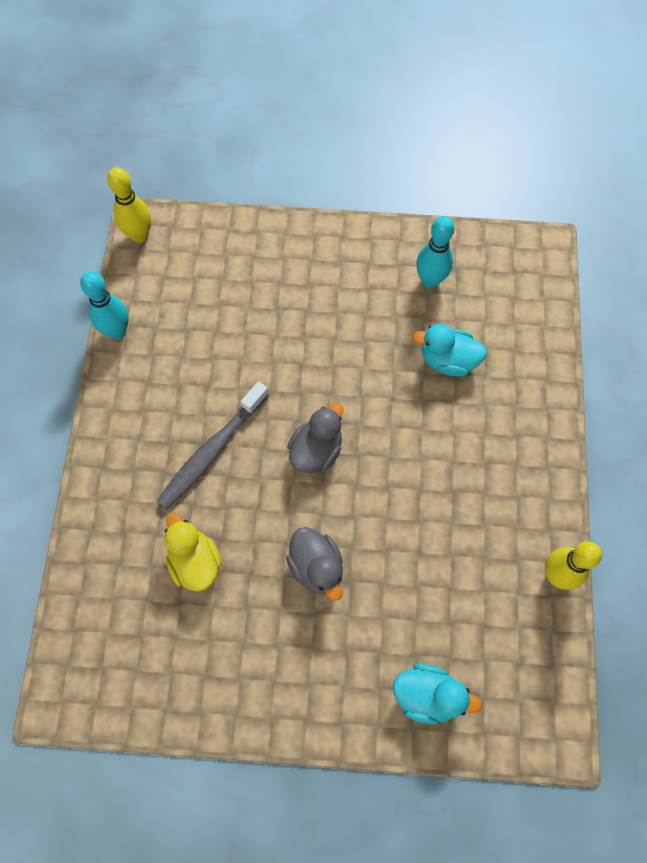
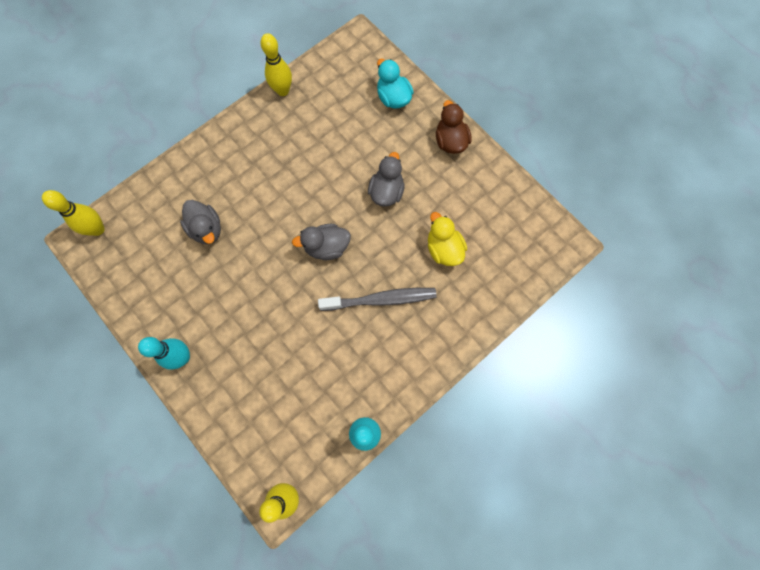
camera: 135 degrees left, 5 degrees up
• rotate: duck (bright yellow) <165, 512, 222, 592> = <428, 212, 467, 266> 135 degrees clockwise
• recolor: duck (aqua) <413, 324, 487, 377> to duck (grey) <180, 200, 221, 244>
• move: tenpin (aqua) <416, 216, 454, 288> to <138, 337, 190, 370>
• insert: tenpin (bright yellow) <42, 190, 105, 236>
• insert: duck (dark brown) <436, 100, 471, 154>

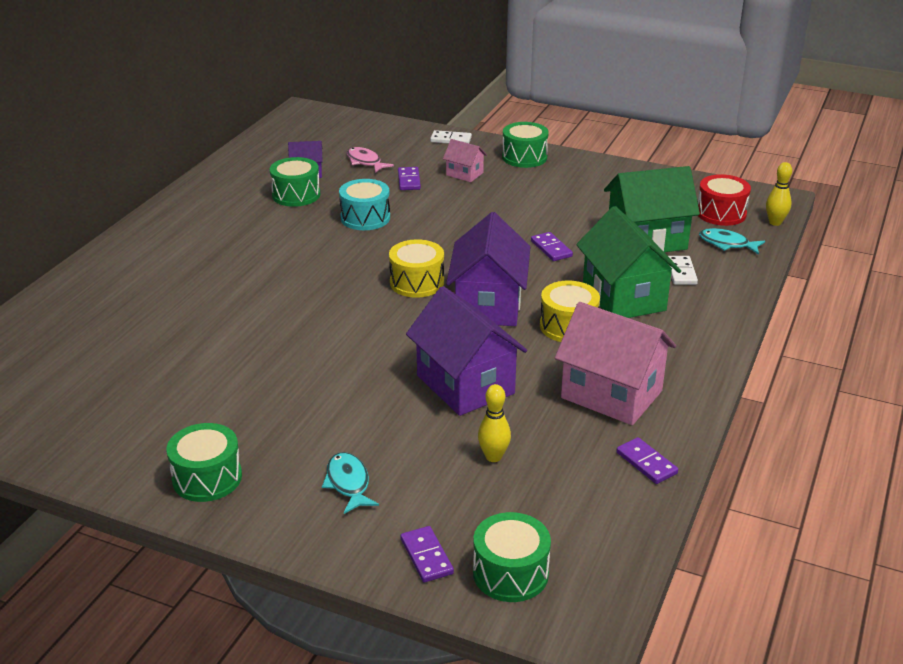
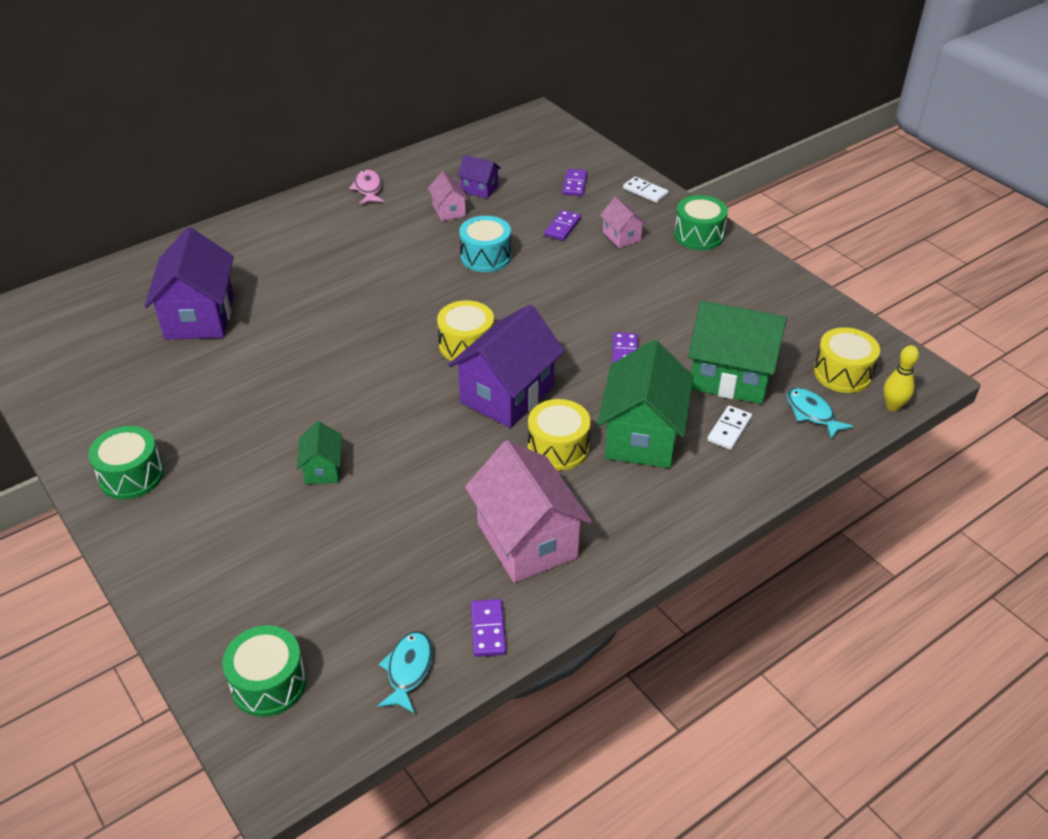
camera: 30 degrees right, 10 degrees up
• replace: toy drum (green) <270, 157, 320, 207> to toy house (rose-pink) <428, 172, 469, 221>
• move: fish (aqua) <322, 452, 379, 514> to <377, 631, 433, 713>
• move: fish (rose-pink) <347, 147, 394, 173> to <349, 169, 384, 204>
• move: domino (purple) <401, 526, 454, 582> to <562, 169, 587, 196>
• move: toy house (purple) <406, 286, 527, 416> to <144, 227, 234, 340>
• delete: tenpin (bright yellow) <478, 384, 511, 462>
• recolor: toy drum (scarlet) <698, 174, 751, 226> to toy drum (bright yellow) <814, 327, 880, 393>
• insert: toy house (green) <297, 421, 342, 484>

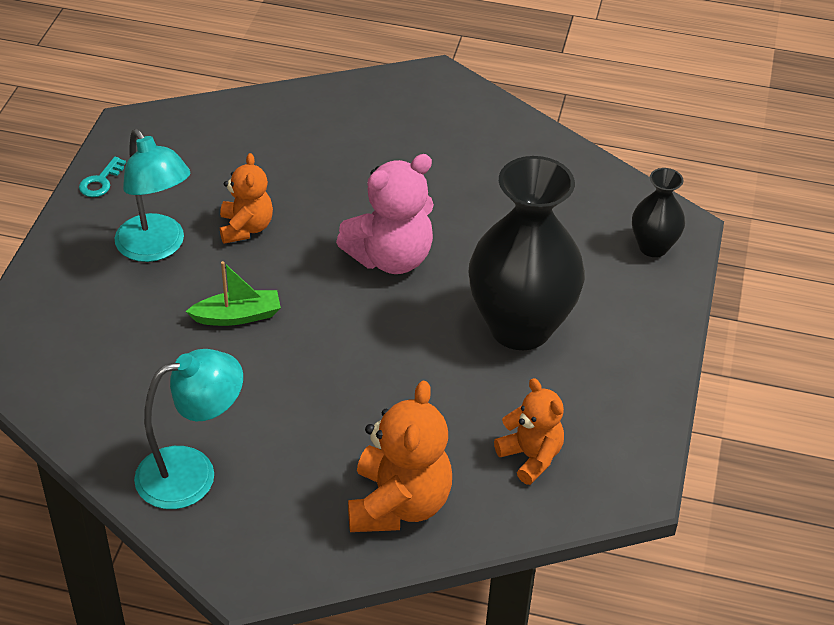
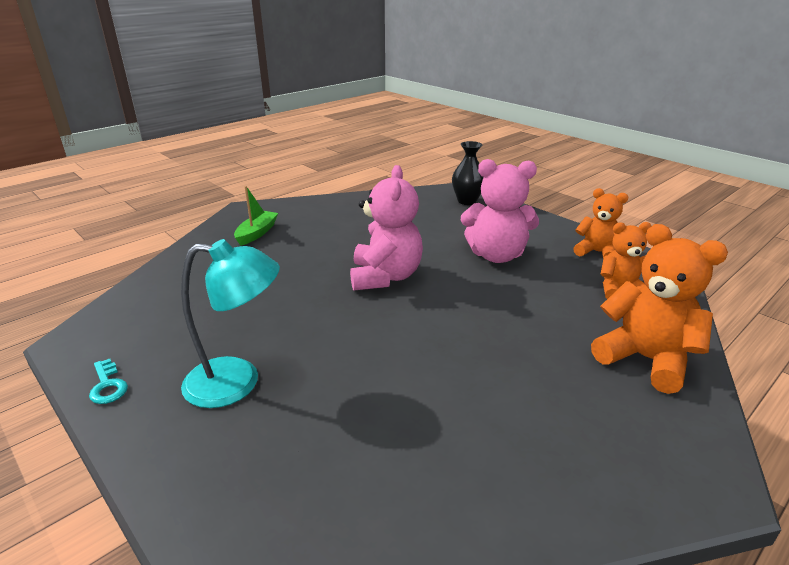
camera: 55 degrees left, 15 degrees down
• delete: desk lamp (aqua) <134, 349, 243, 509>
• move: toy boat (green) <186, 261, 281, 326> to <234, 186, 278, 246>
• move: stuffed bear (orange) <220, 153, 273, 244> to <573, 188, 628, 258>
• replace: tall vase (ebony) <469, 156, 585, 350> to stuffed bear (rose-pink) <461, 159, 539, 263>

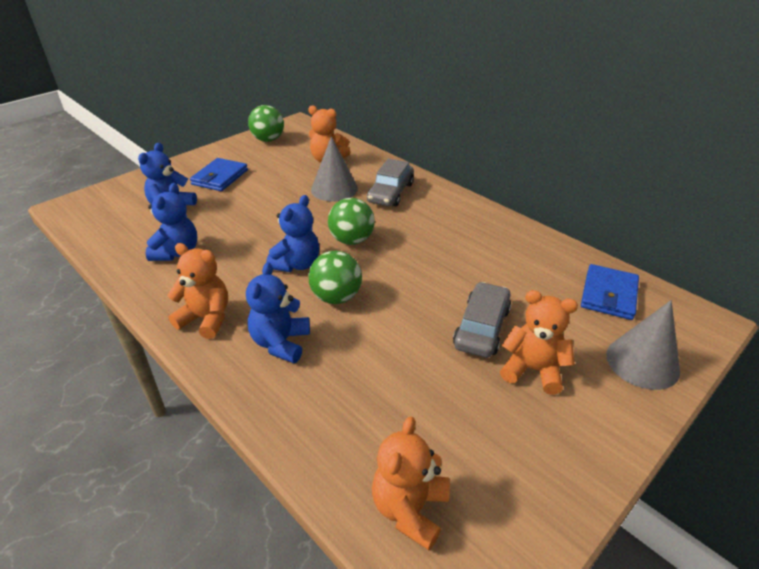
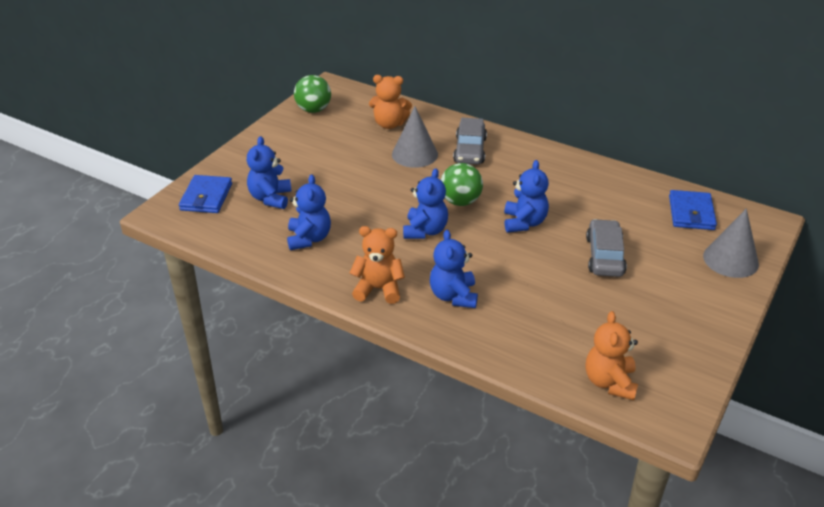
camera: 15 degrees left, 0 degrees up
• move: wallet (blue) <190, 158, 248, 191> to <179, 175, 232, 213>
• delete: ball (green) <308, 251, 362, 304>
• delete: stuffed bear (orange) <500, 290, 578, 395>
• insert: stuffed bear (blue) <504, 160, 549, 233>

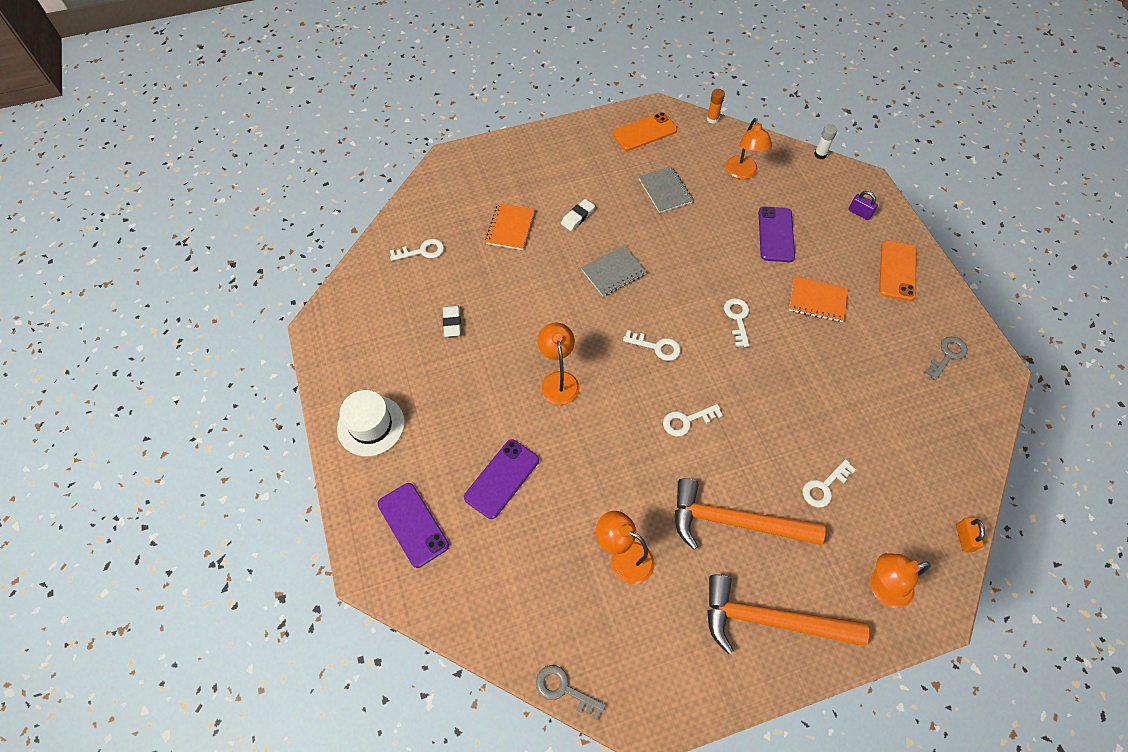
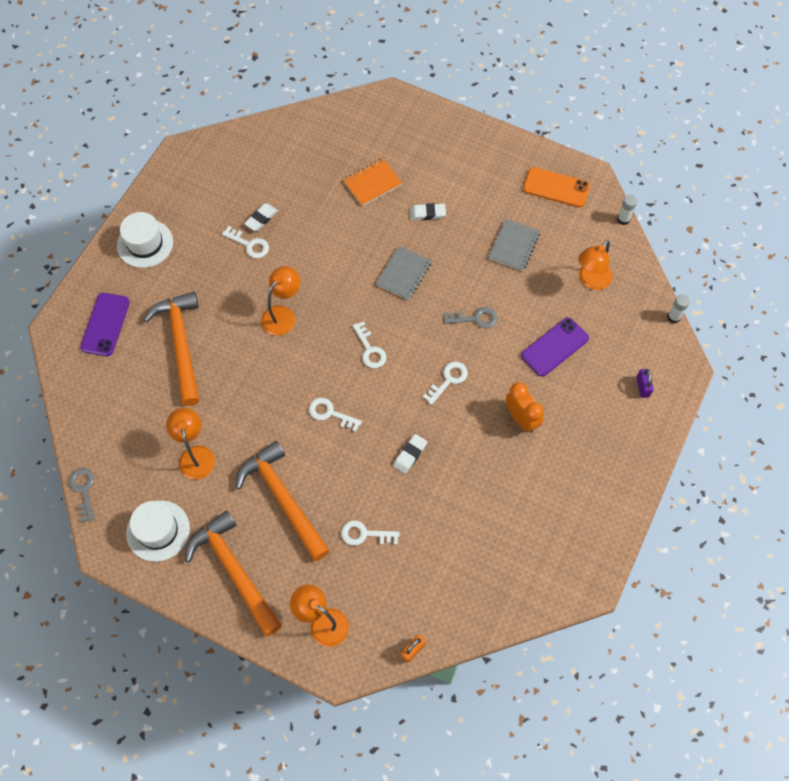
camera: 45 degrees right, 5 degrees up
• move: key (snow-white) <390, 239, 444, 261> to <222, 226, 269, 258>
• replace: phone (purple) <464, 439, 539, 519> to claw hammer (orange) <144, 292, 199, 406>
• rotate: exercise book (grey) <581, 246, 646, 296> = <376, 246, 432, 300> 75 degrees counterclockwise
• recolor: glue (orange) <707, 89, 725, 124> to glue (snow-white) <617, 195, 637, 225>
• replace: exercise book (orange) <789, 277, 848, 322> to clock (orange) <506, 382, 544, 433>
• delete: phone (orange) <879, 241, 917, 301>
• move: key (grey) <925, 336, 968, 380> to <444, 307, 497, 328>
• insert: top hat (snow-white) <126, 500, 190, 562>
• insert: pencil eraser (snow-white) <393, 434, 427, 474>

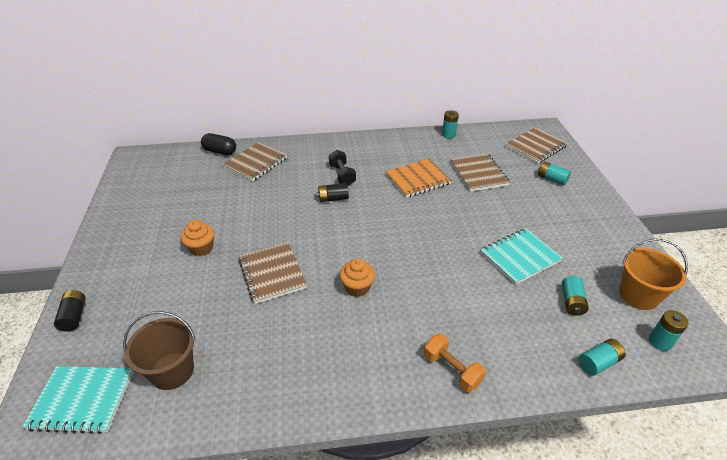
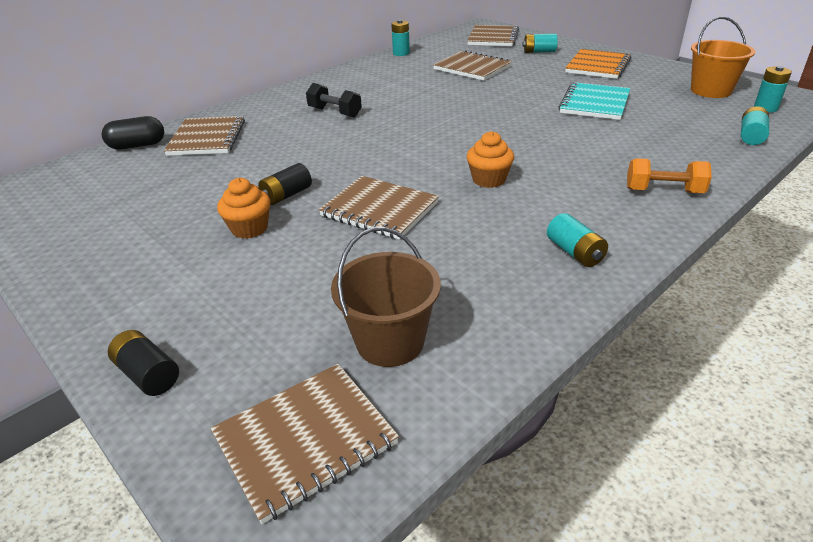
camera: 35 degrees left, 5 degrees down
• recolor: exercise book (aqua) <23, 366, 133, 434> to exercise book (dark brown) <211, 364, 399, 524>
• move: power cell (ebony) <317, 183, 349, 202> to <258, 163, 312, 205>
• move: exercise book (orange) <385, 158, 452, 198> to <565, 49, 632, 79>
• move: power cell (aqua) <562, 276, 589, 316> to <547, 213, 608, 267>

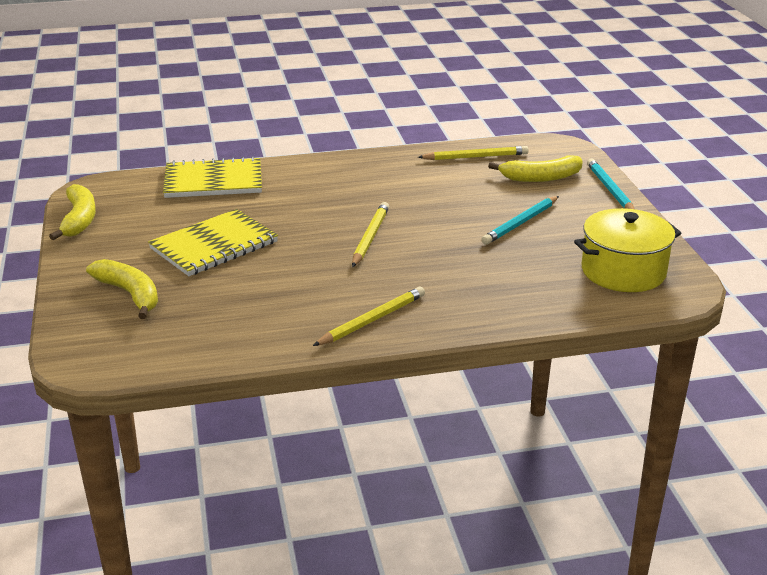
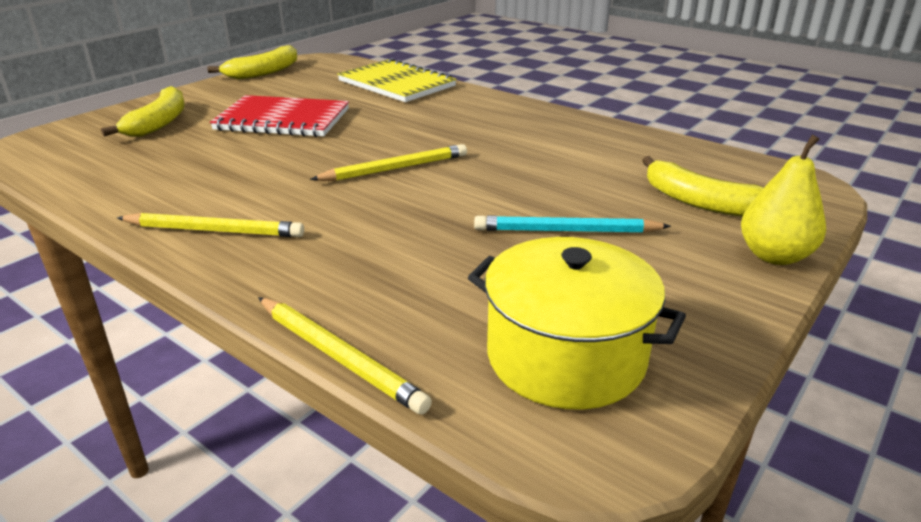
camera: 50 degrees right, 0 degrees up
• recolor: exercise book (bright yellow) <148, 209, 278, 276> to exercise book (scarlet) <210, 95, 349, 137>
• move: pencil (bright yellow) <418, 146, 529, 160> to <258, 297, 432, 415>
• replace: pencil (aqua) <587, 158, 635, 209> to pear (bright yellow) <741, 135, 826, 265>

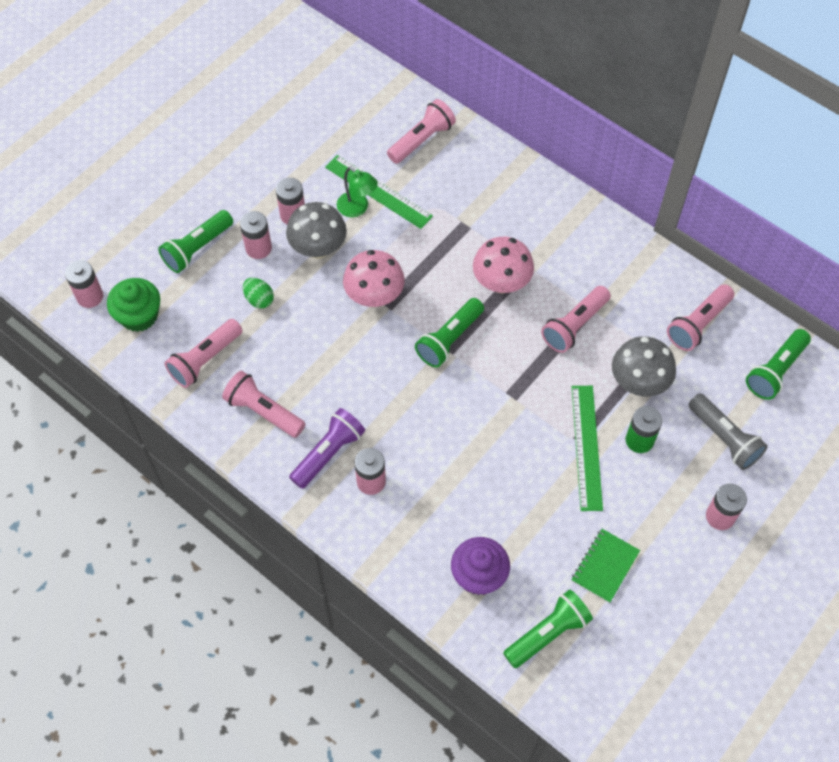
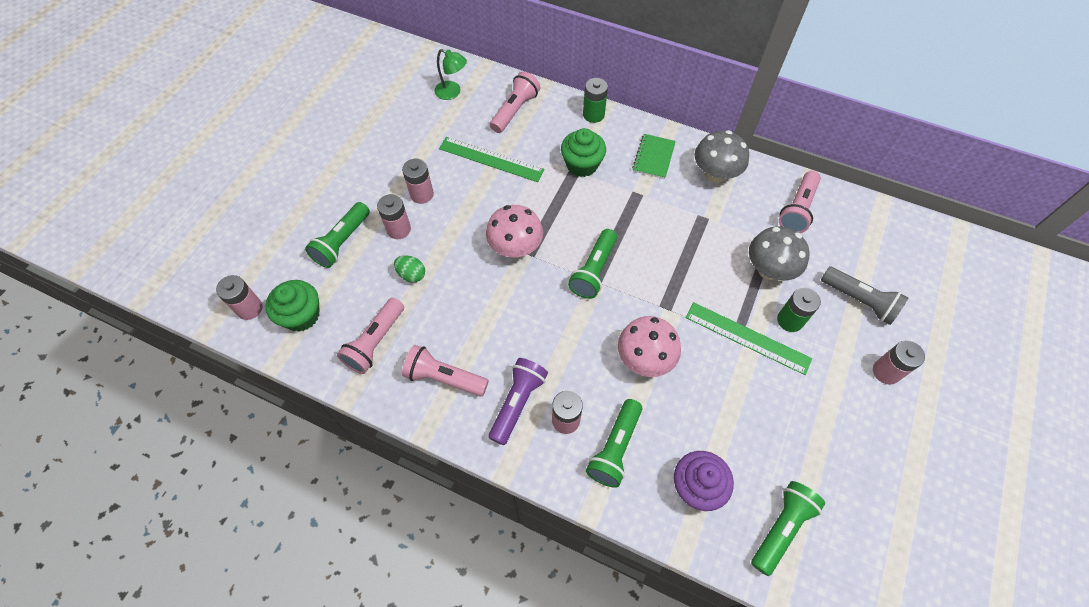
camera: 15 degrees left, 0 degrees up
• move: mushroom (grey) <286, 202, 347, 259> to <695, 130, 749, 183>
• move: desk lamp (green) <337, 167, 378, 217> to <434, 49, 467, 100>
• move: mushroom (rose-pink) <473, 237, 534, 293> to <618, 316, 681, 377>
• delete: flashlight (rose-pink) <541, 286, 611, 353>
• rotate: straightedge (green) <572, 386, 603, 511> = <686, 302, 812, 375> 45 degrees counterclockwise
• move: exercise book (green) <572, 529, 640, 603> to <632, 134, 676, 179>
• move: flashlight (green) <746, 329, 811, 400> to <586, 399, 642, 488>
• insert: muffin (green) <561, 128, 606, 177>
• insert: power cell (green) <583, 78, 608, 123>

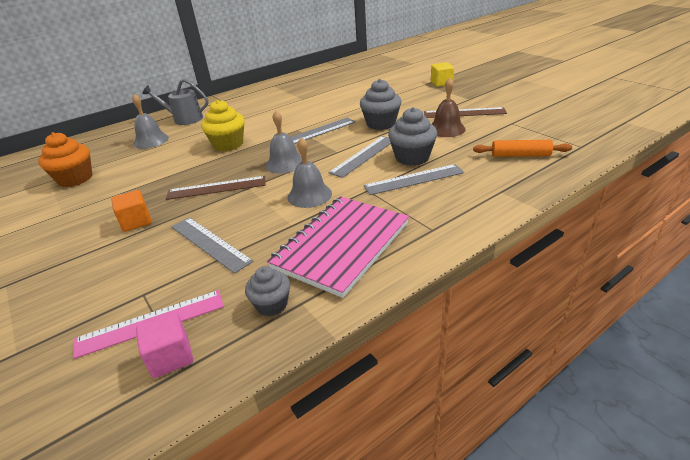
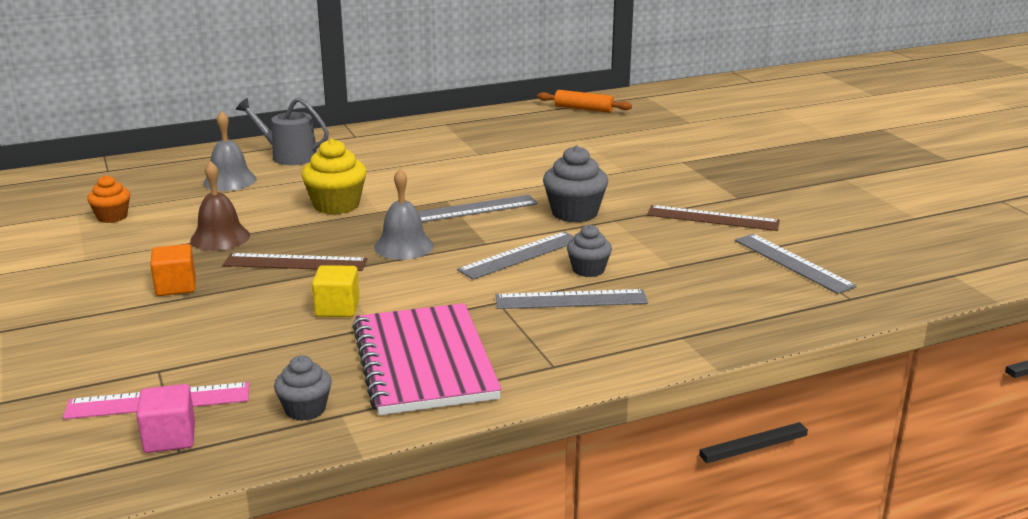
camera: 10 degrees right, 10 degrees down
• resize: muffin (orange) <38, 132, 92, 187> = <87, 175, 130, 223> x0.62
• move: straightedge (grey) <171, 217, 253, 274> to <735, 234, 857, 294>
• rotate: exercise book (rose-pink) <267, 197, 409, 298> = <353, 303, 502, 415> 60 degrees counterclockwise
• delete: school bell (grey) <288, 137, 332, 208>
• resize: muffin (grey) <388, 107, 437, 166> = <567, 225, 612, 277> x0.62
• move: solid cube (bright yellow) <431, 62, 454, 87> to <312, 265, 360, 317>
• move: school bell (dark brown) <432, 78, 466, 137> to <190, 161, 250, 251>
• move: rolling pin (orange) <473, 140, 572, 157> to <537, 90, 632, 113>

